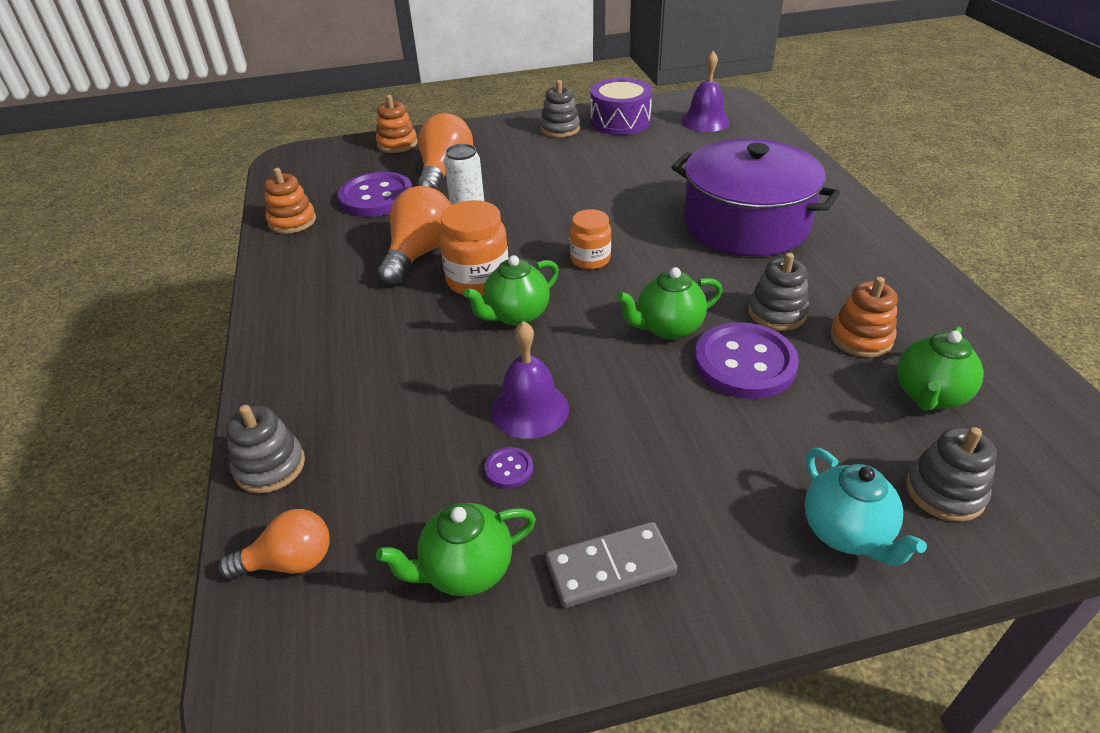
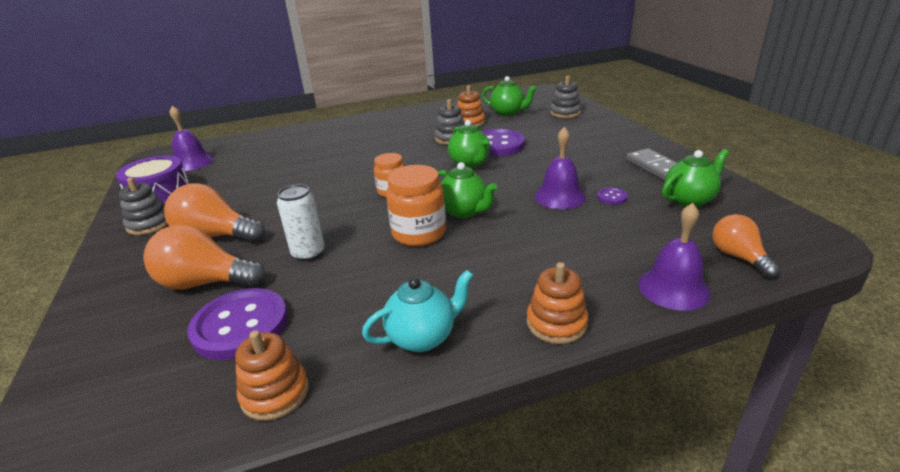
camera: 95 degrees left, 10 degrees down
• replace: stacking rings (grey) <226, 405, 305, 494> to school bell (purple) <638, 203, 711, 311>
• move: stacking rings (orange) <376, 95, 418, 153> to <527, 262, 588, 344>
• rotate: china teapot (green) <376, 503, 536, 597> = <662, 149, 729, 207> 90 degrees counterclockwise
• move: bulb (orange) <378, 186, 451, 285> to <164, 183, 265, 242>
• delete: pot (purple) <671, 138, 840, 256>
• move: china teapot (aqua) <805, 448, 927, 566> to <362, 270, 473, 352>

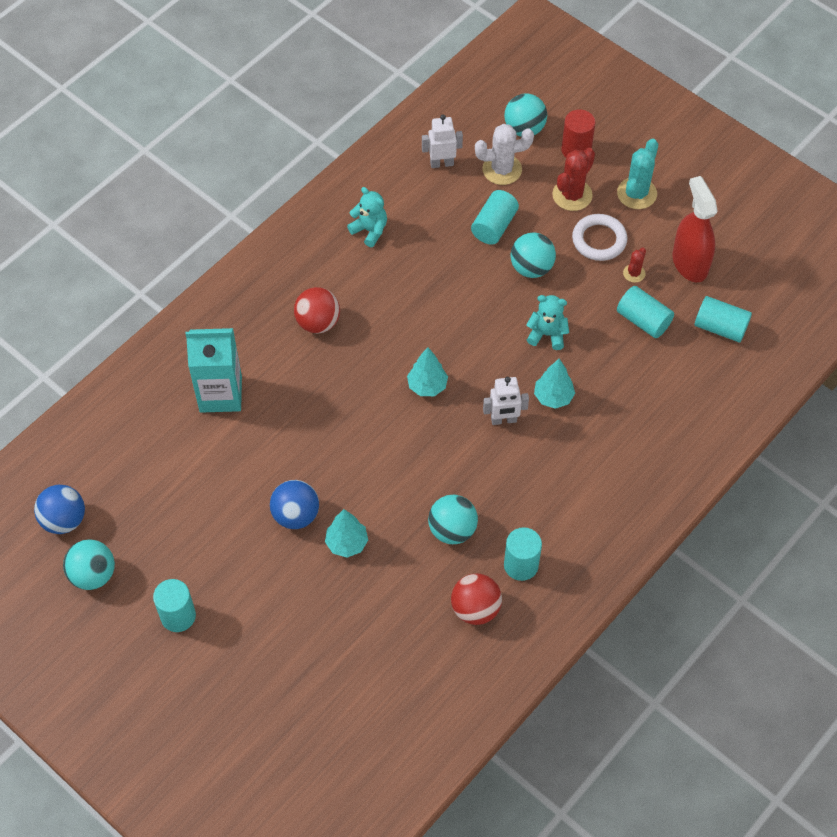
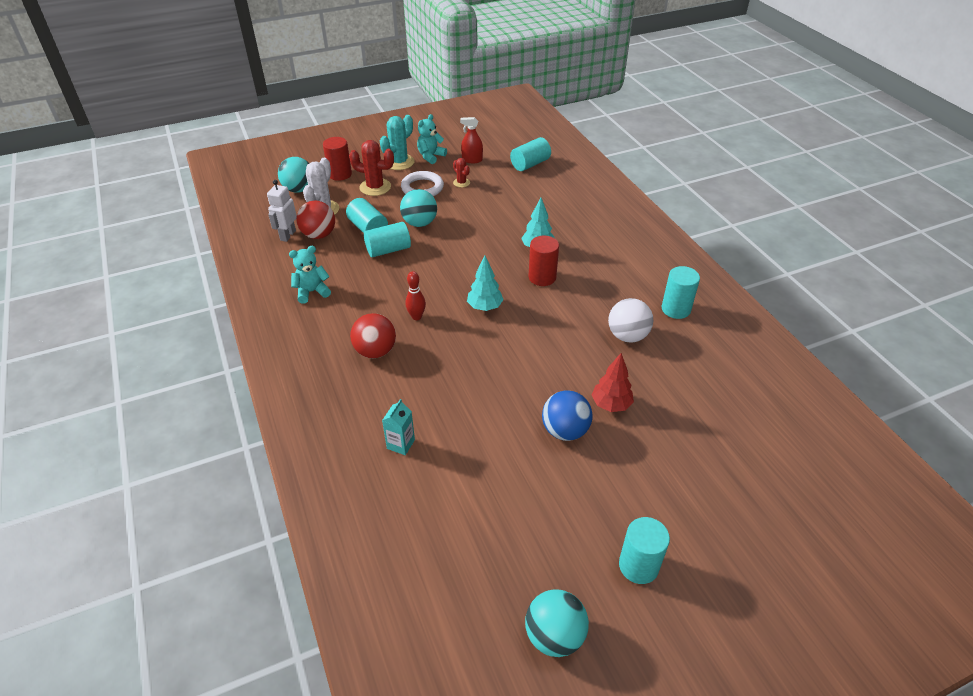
camera: 65 degrees left, 15 degrees down
• delete: ball (blue) <34, 485, 85, 534>
• resize: milk carton (aqua) <186, 328, 242, 413> = <382, 399, 415, 455> x0.48
• recolor: fir tree (aqua) <325, 509, 368, 557> to fir tree (scarlet) <592, 353, 634, 412>
• recolor: ball (aqua) <428, 495, 478, 544> to ball (snow-white) <608, 298, 653, 343>
• move: ball (scarlet) <451, 574, 502, 625> to <296, 201, 335, 239>
• replace: robot (snow-white) <483, 377, 529, 425> to solid cylinder (scarlet) <529, 236, 559, 286>
• move: stuffed bear (aqua) <527, 295, 569, 350> to <417, 114, 447, 164>
• rotate: saguaro cactus (scarlet) <552, 148, 595, 211> = <349, 140, 394, 196> 45 degrees counterclockwise
• rotate: saguaro cactus (aqua) <617, 139, 658, 209> = <380, 115, 415, 170> 75 degrees clockwise
• move: solid cylinder (aqua) <617, 286, 674, 338> to <364, 222, 411, 257>
• resize: spray bottle (scarlet) <673, 176, 717, 282> = <460, 117, 483, 163> x0.56
• insert: tenpin (scarlet) <406, 271, 426, 320>

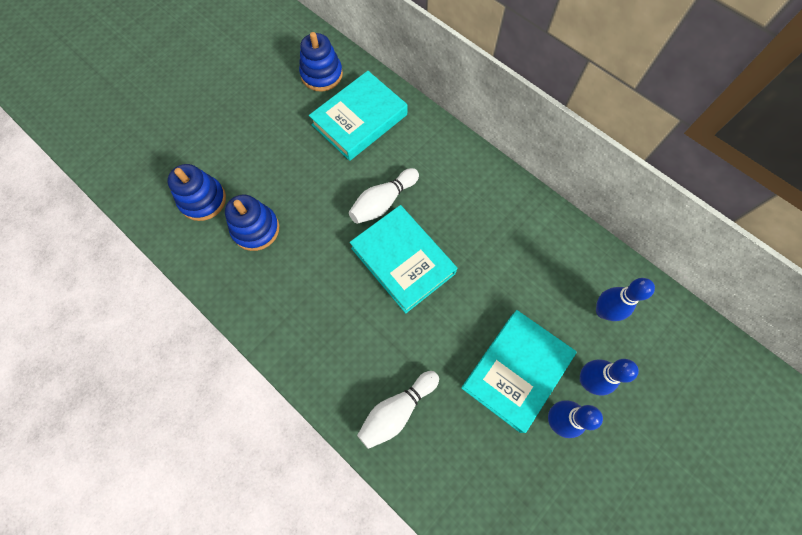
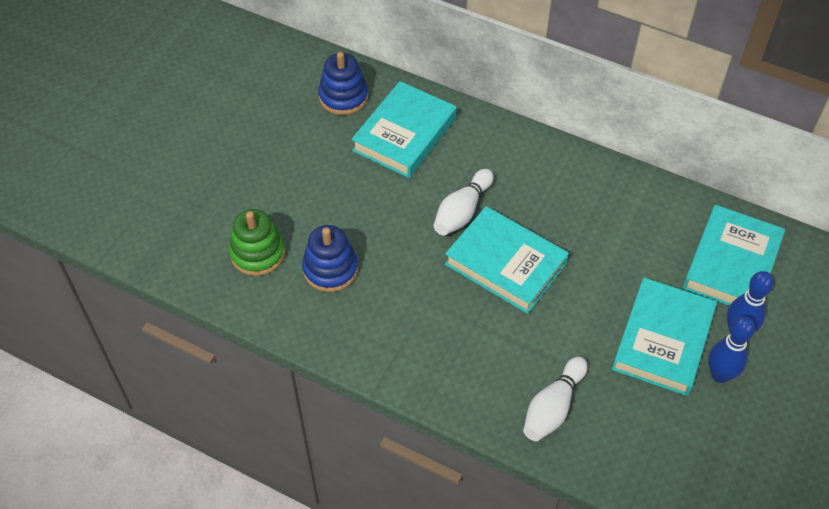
camera: 15 degrees left, 15 degrees down
• recolor: stacking rings (blue) <167, 164, 226, 221> to stacking rings (green) <229, 209, 285, 276>
• replace: tenpin (blue) <596, 278, 655, 321> to hardback (aqua) <683, 205, 785, 306>

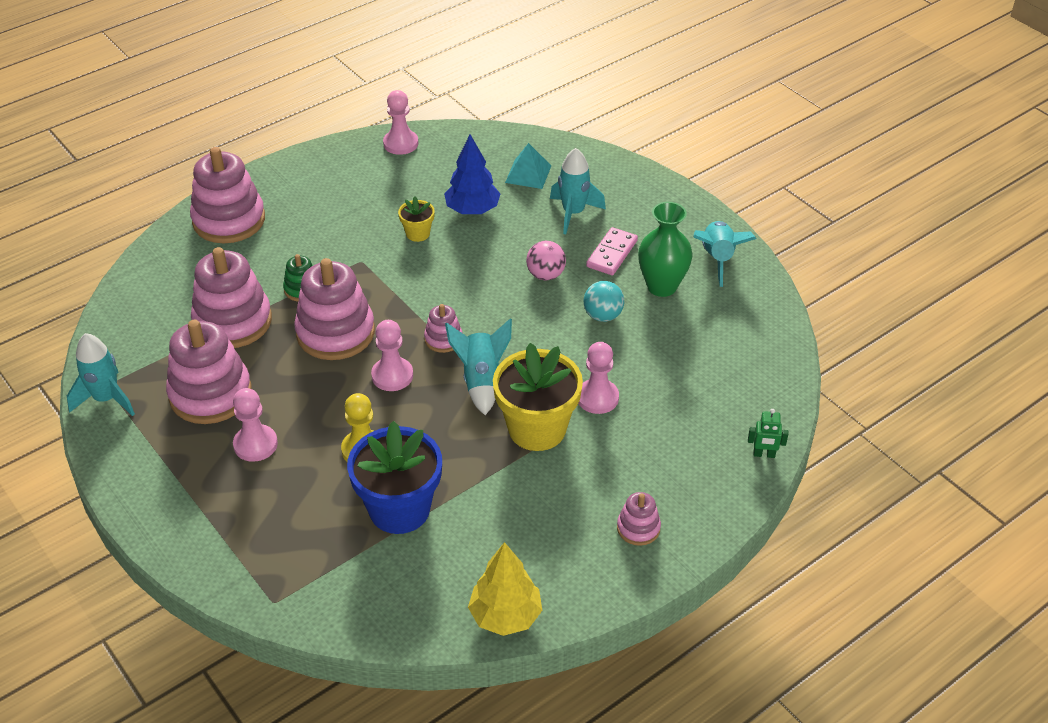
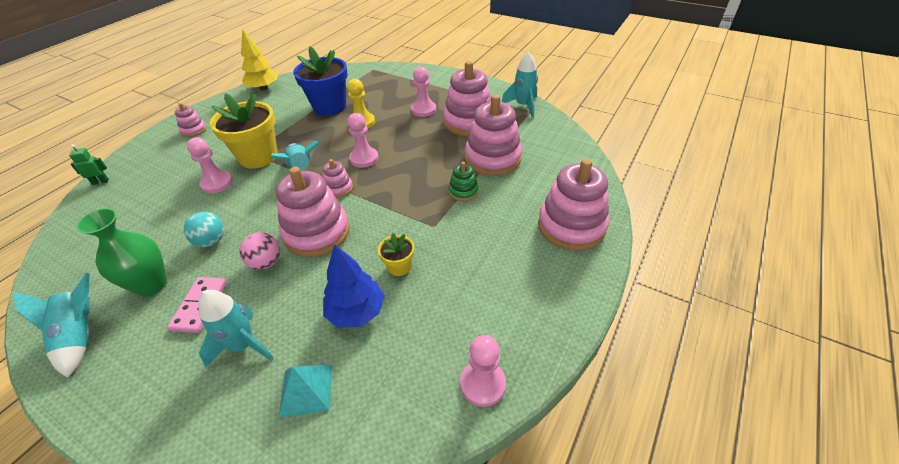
camera: 160 degrees right, 0 degrees up
• move: stacking rings (rose-pink) <294, 258, 375, 360> to <276, 167, 350, 257>

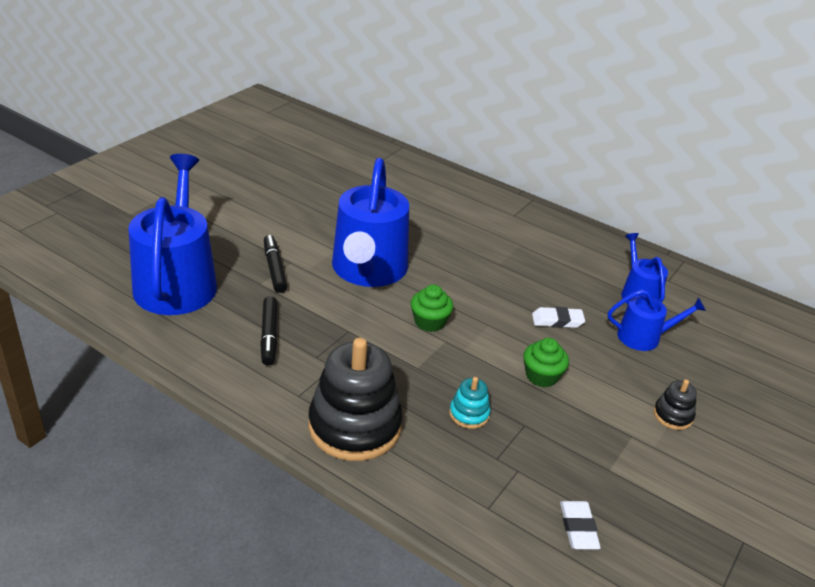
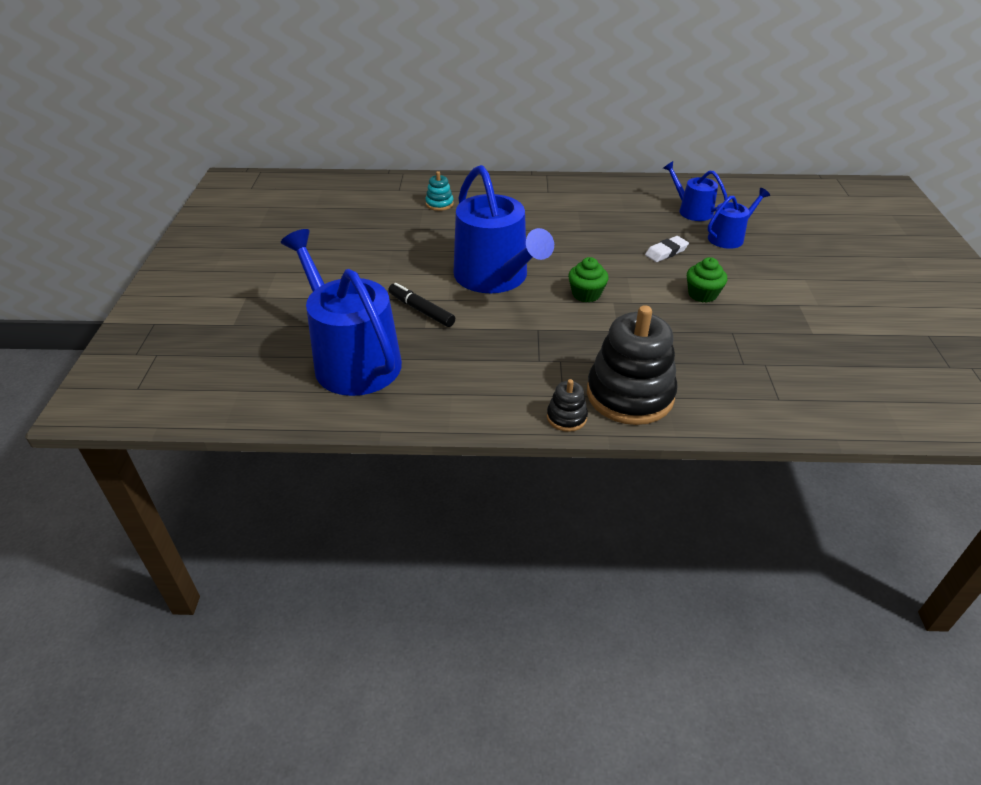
camera: 30 degrees left, 5 degrees up
• delete: marker pen (ebony) <260, 296, 278, 366>
• move: stacking rings (aqua) <449, 377, 490, 429> to <425, 171, 454, 211>
• delete: pencil eraser (snow-white) <560, 501, 601, 549>
• move: stacking rings (ebony) <654, 379, 697, 430> to <547, 379, 588, 432>

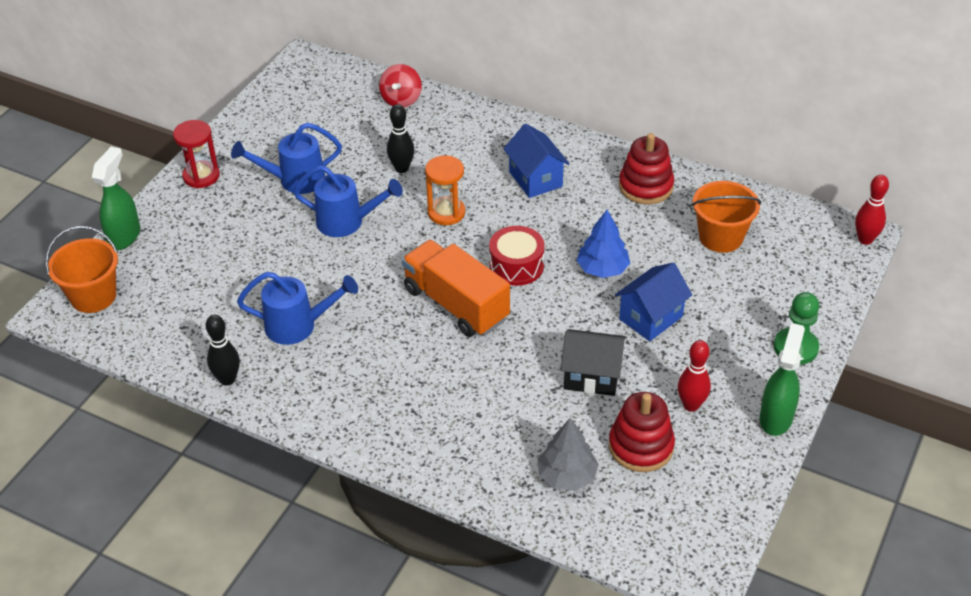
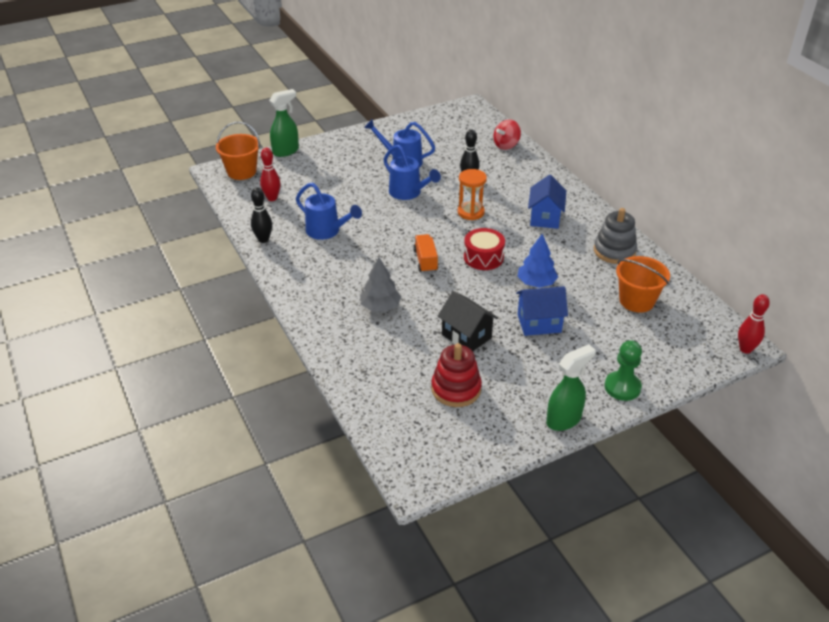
camera: 35 degrees right, 5 degrees down
• delete: sand timer (scarlet) <173, 120, 220, 188>
• resize: toy truck (orange) <402, 240, 510, 337> = <413, 234, 438, 273> x0.55
• move: fir tree (grey) <538, 418, 599, 491> to <360, 258, 401, 312>
• recolor: stacking rings (scarlet) <619, 133, 674, 204> to stacking rings (grey) <594, 208, 637, 264>
• move: tenpin (scarlet) <678, 340, 711, 412> to <260, 148, 281, 201>

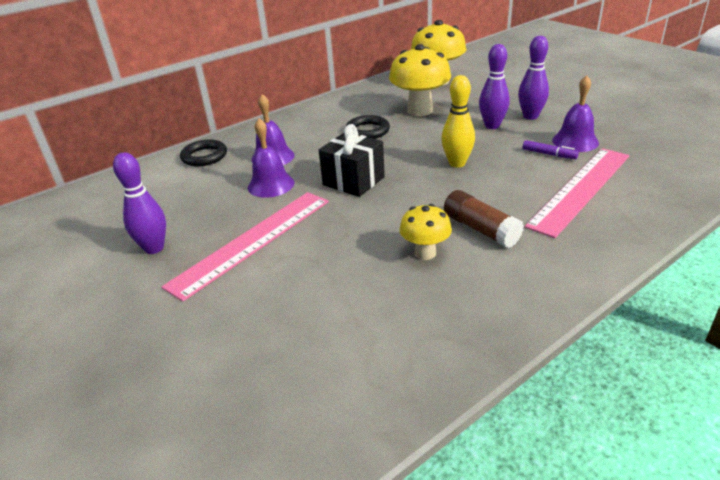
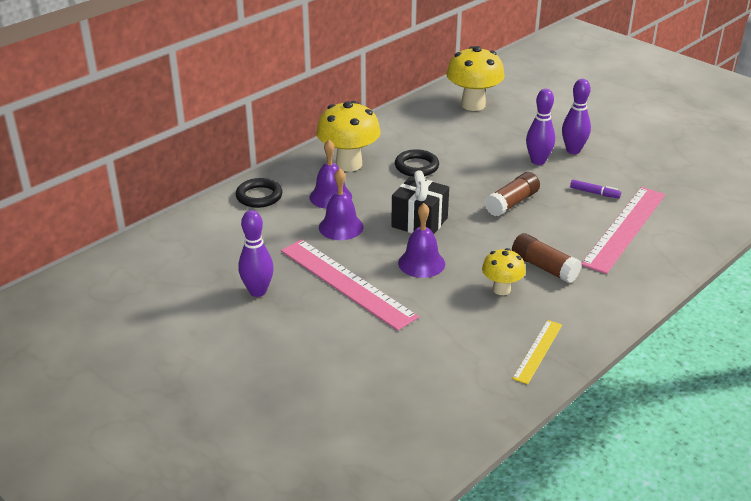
camera: 10 degrees left, 0 degrees up
• rotate: straightedge (rose-pink) <161, 192, 329, 302> = <281, 239, 419, 331> 75 degrees counterclockwise
• move: mushroom (bright yellow) <389, 44, 451, 116> to <316, 101, 381, 171>
• replace: tenpin (bright yellow) <441, 75, 475, 168> to glue (dark brown) <485, 172, 540, 216>
• move: school bell (purple) <552, 75, 599, 152> to <398, 203, 445, 278>
• insert: straightedge (bright yellow) <512, 320, 562, 384>

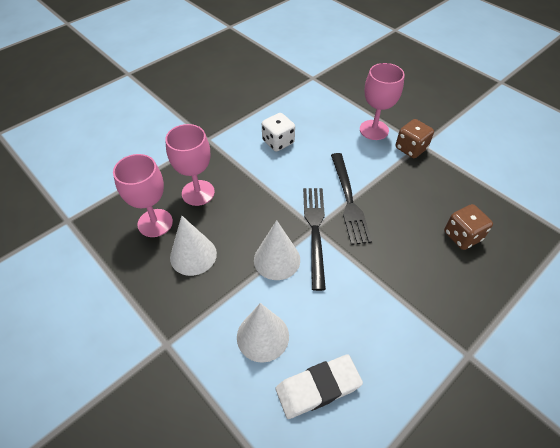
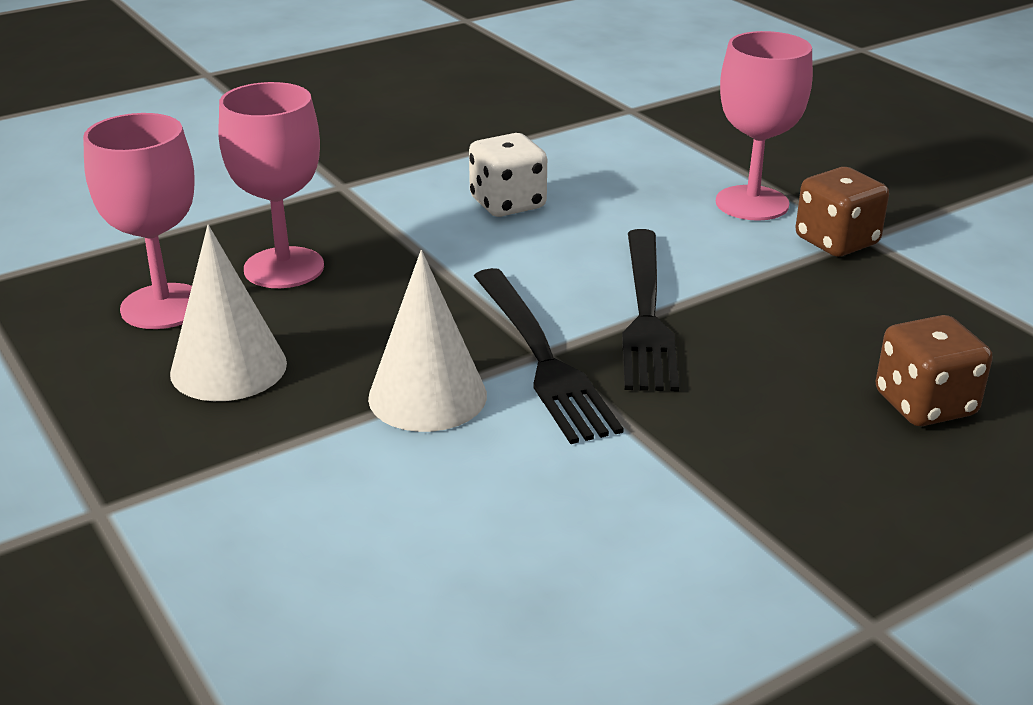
camera: 10 degrees right, 20 degrees down
• delete: solid cone (snow-white) <237, 303, 289, 363>
• delete: pencil eraser (snow-white) <275, 354, 363, 419>
• rotate: dinner fork (ebony) <303, 188, 326, 291> = <474, 268, 624, 444> 150 degrees clockwise

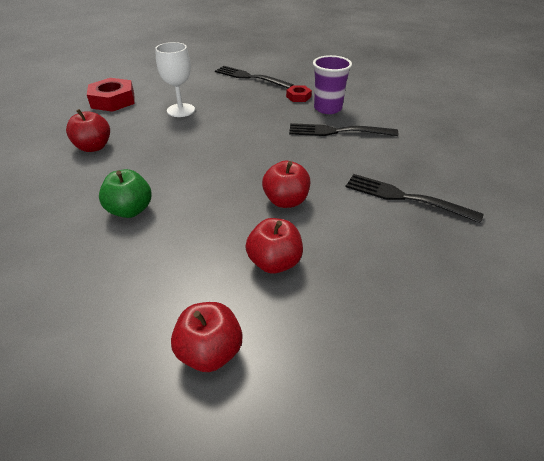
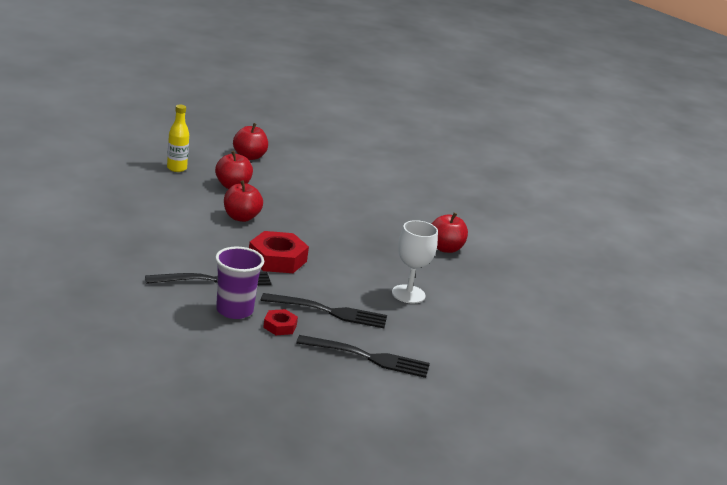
camera: 155 degrees right, 15 degrees down
• move: hex nut (scarlet) <87, 78, 135, 112> to <249, 231, 309, 273>
• delete: apple (green) <99, 169, 152, 218>
• move: dinner fork (ebony) <345, 174, 484, 223> to <261, 293, 387, 328>
• insert: bottle (bright yellow) <167, 105, 189, 172>

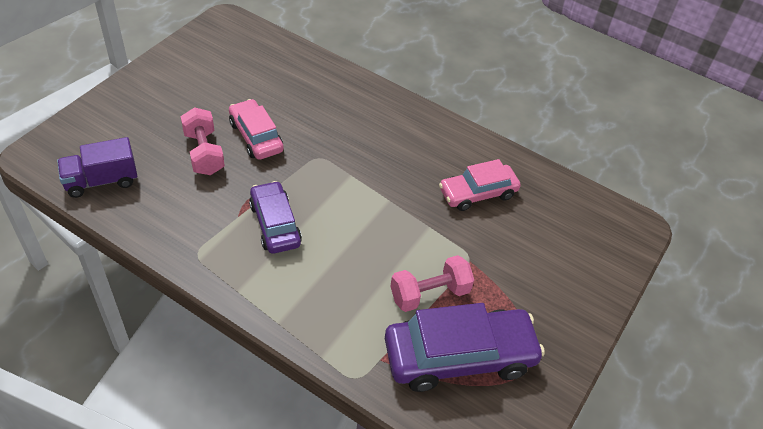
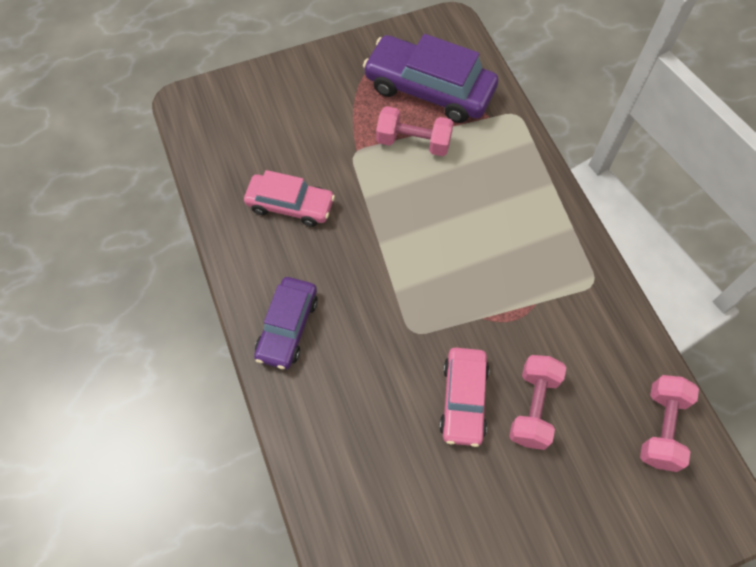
camera: 140 degrees left, 15 degrees up
• replace: toy truck (purple) <57, 137, 137, 198> to dumbbell (rose-pink) <640, 375, 699, 472>
• move: car (purple) <249, 181, 302, 254> to <254, 277, 318, 369>

